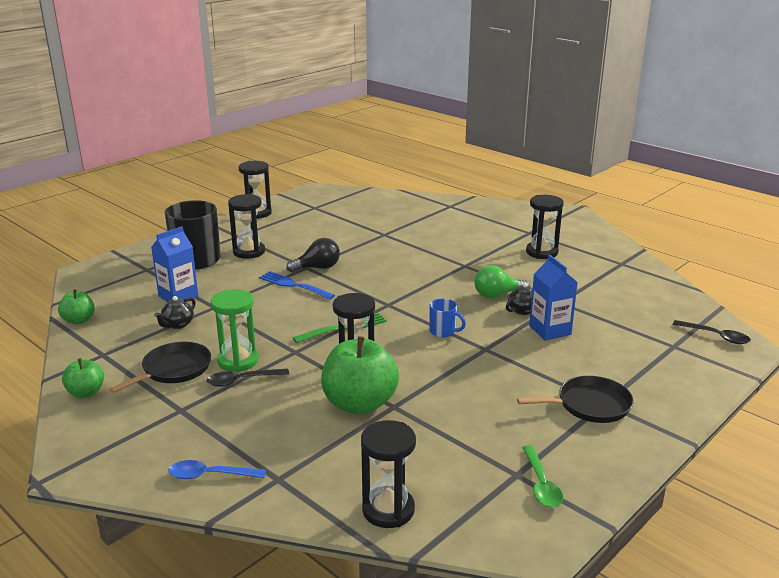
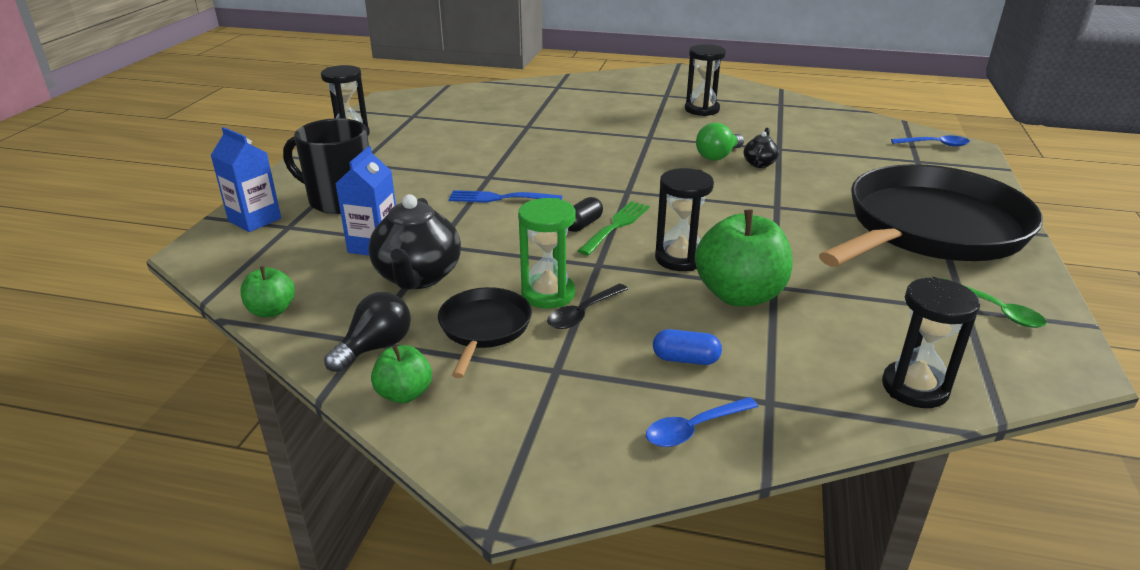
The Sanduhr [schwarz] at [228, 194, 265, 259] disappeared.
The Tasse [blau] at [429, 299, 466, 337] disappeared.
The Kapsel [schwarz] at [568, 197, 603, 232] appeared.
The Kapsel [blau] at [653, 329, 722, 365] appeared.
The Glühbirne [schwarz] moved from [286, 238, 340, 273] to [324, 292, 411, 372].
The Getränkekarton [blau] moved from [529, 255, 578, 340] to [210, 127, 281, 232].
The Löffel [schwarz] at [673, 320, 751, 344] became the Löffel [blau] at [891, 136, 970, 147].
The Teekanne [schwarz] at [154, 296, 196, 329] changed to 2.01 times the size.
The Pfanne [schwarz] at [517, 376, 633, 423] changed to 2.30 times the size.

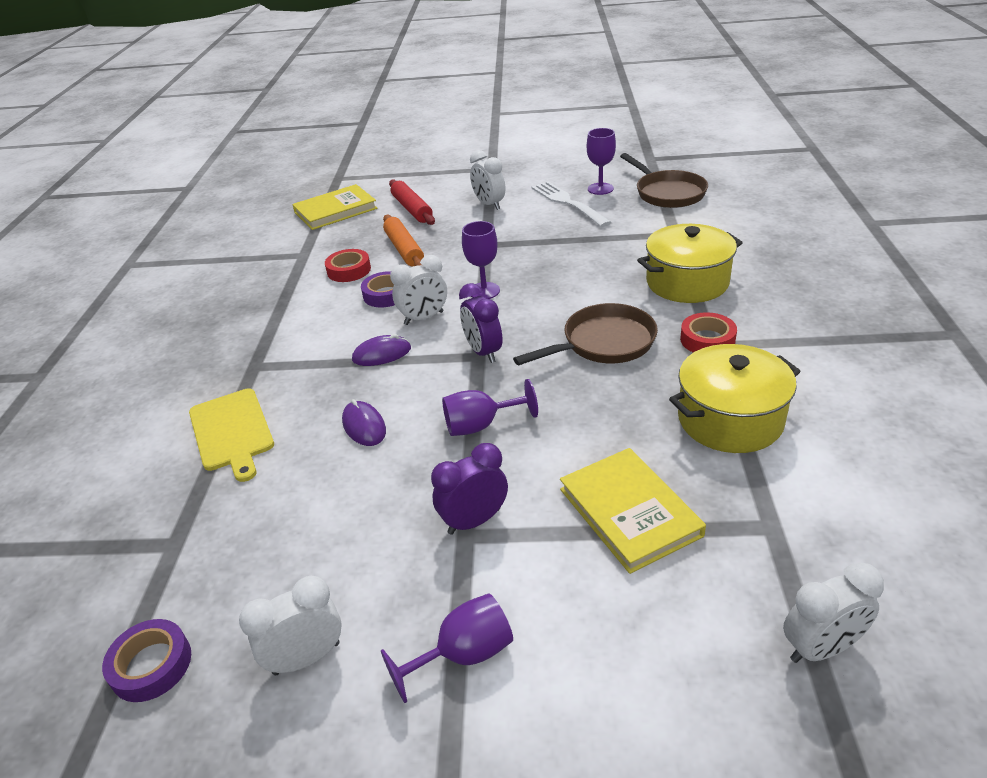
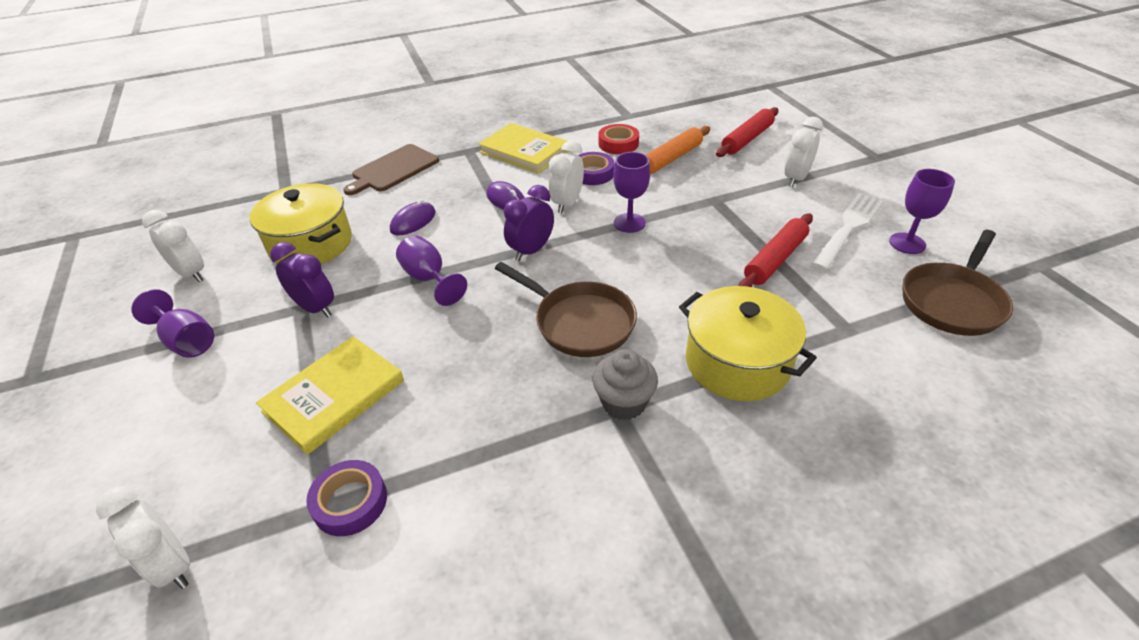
The Nudelholz [rot] at [739, 213, 813, 287] appeared.
The Klebeband [lila] moved from [102, 619, 191, 702] to [306, 460, 387, 536].
The Buch [gelb] moved from [292, 184, 378, 230] to [478, 123, 568, 173].
The Kochtopf [gelb] moved from [669, 344, 801, 453] to [250, 183, 352, 264].
The Klebeband [rot] at [680, 312, 737, 353] was replaced by the Muffin [grau] at [593, 349, 658, 420].
The Schneidebrett [gelb] at [189, 388, 274, 482] became the Schneidebrett [braun] at [343, 144, 439, 195].
The Wecker [weiß] at [390, 255, 447, 325] turned 75 degrees clockwise.

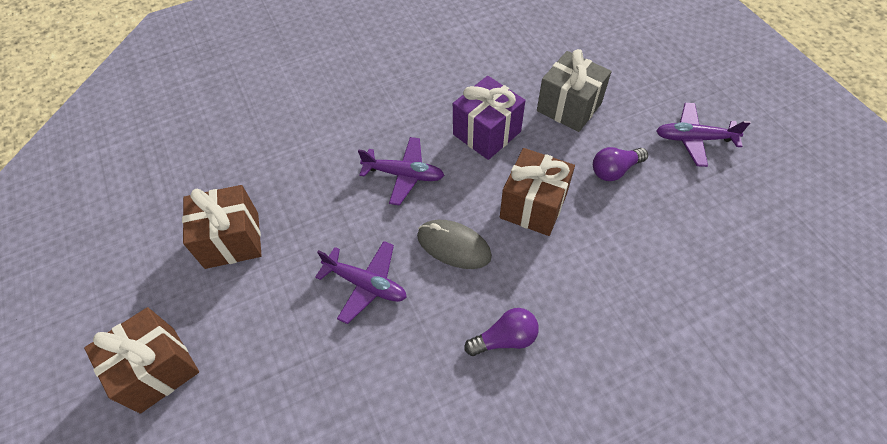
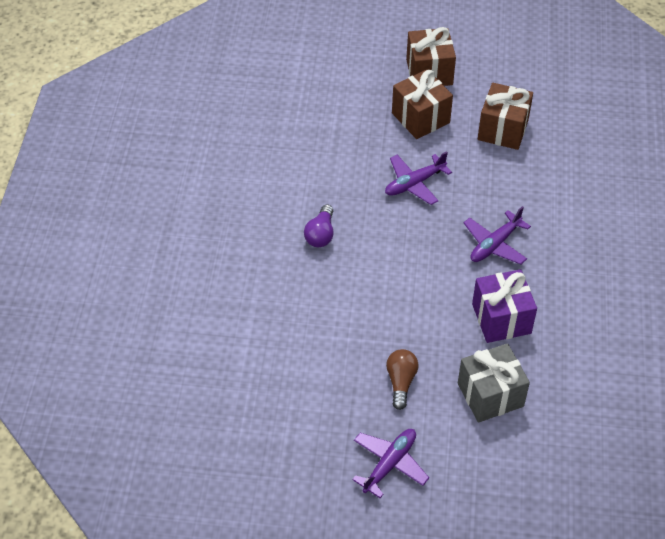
The Computermaus [grau] at [417, 220, 492, 269] disappeared.
The Geschenk [braun] moved from [500, 148, 575, 236] to [392, 69, 453, 139].
The Glühbirne [lila] at [593, 147, 648, 181] became the Glühbirne [braun] at [386, 349, 418, 410].

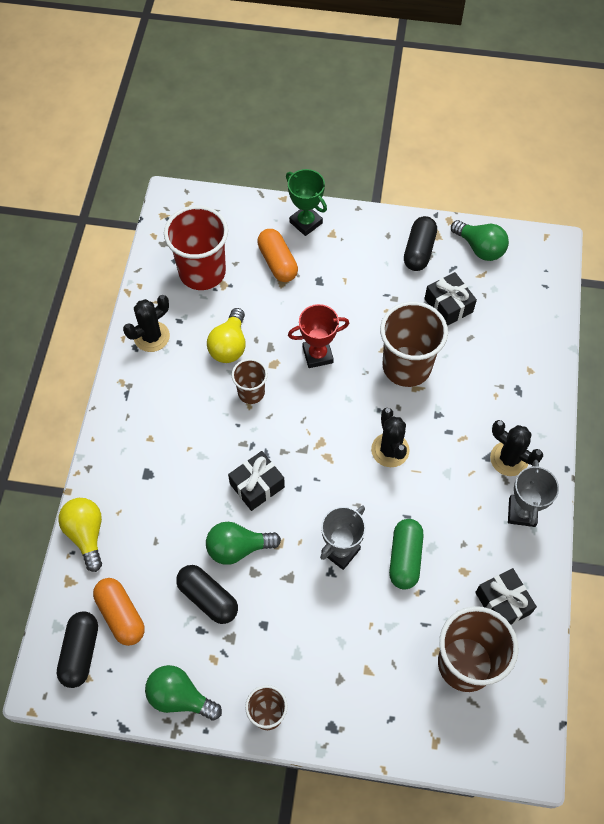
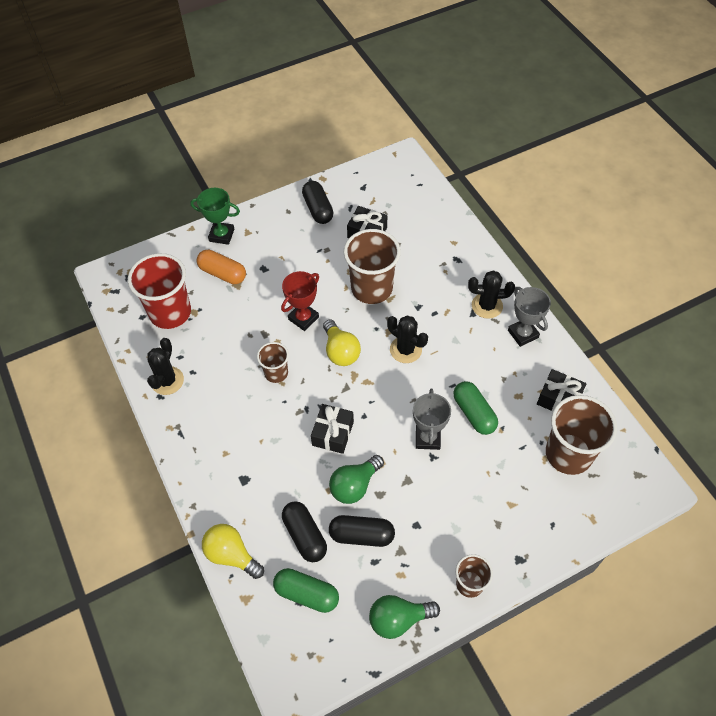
The Glühbirne [grün] at [451, 220, 509, 261] disappeared.
The Kapsel [schwarz] moved from [57, 611, 98, 688] to [282, 501, 327, 562].
The Glühbirne [gelb] moved from [207, 308, 246, 363] to [323, 320, 361, 366].
The Kapsel [orange] at [93, 578, 145, 646] became the Kapsel [grün] at [273, 568, 339, 613].

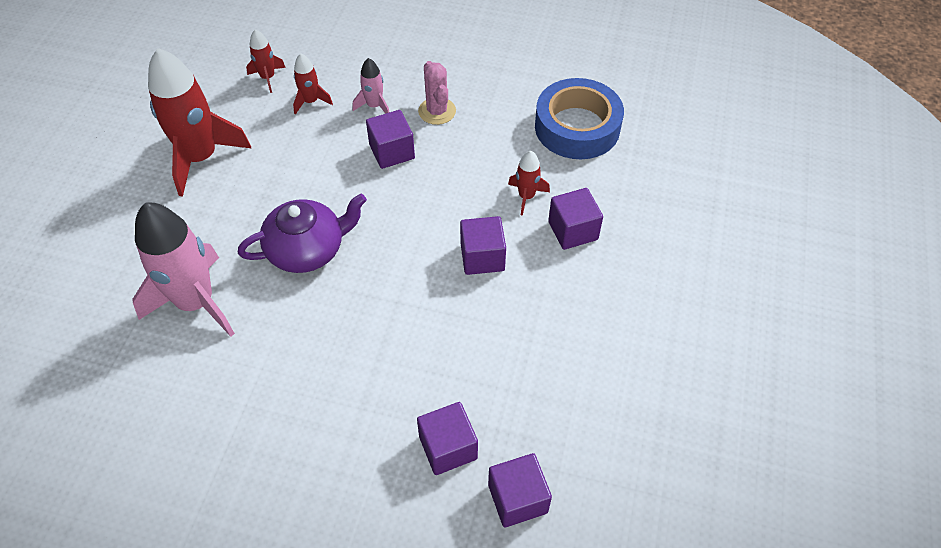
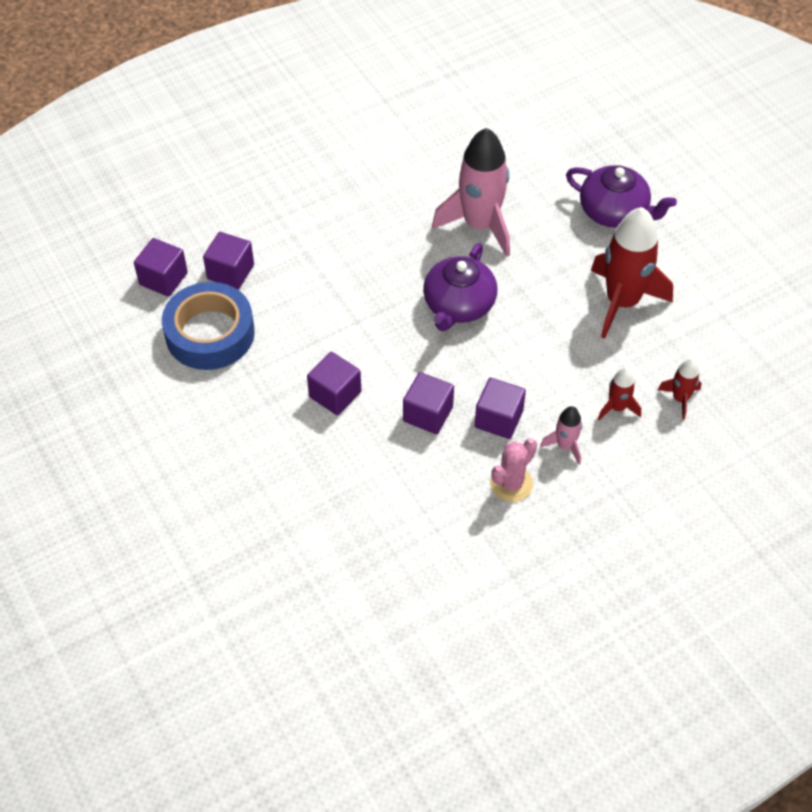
The Rakete [rot] at [508, 151, 550, 216] disappeared.
The Teekanne [lila] at [566, 165, 677, 228] appeared.
The Klebeband [blau] moved from [535, 78, 624, 159] to [162, 282, 255, 370].
The Kubus [lila] moved from [548, 188, 603, 250] to [403, 372, 454, 434].
The Kaktus [rosa] at [418, 61, 456, 125] turned 75 degrees counterclockwise.

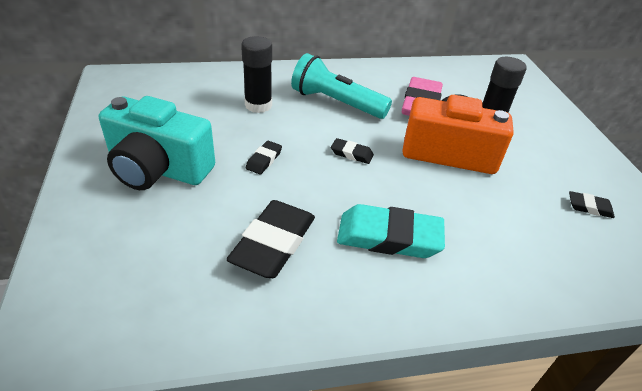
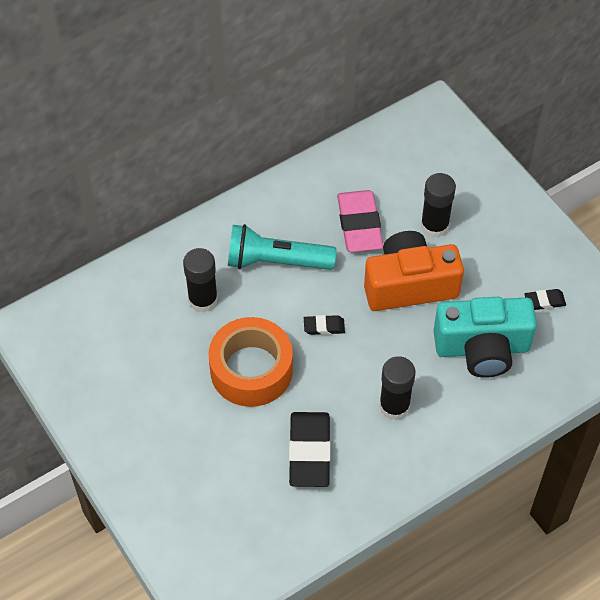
The Kamera [türkis] moved from [99, 96, 215, 190] to [433, 297, 537, 378].
The Radiergummi [schwarz] at [246, 141, 282, 175] was replaced by the Klebeband [orange] at [209, 317, 293, 407].
The Radiergummi [türkis] at [337, 204, 445, 258] was replaced by the Klebestift [schwarz] at [379, 356, 415, 420].

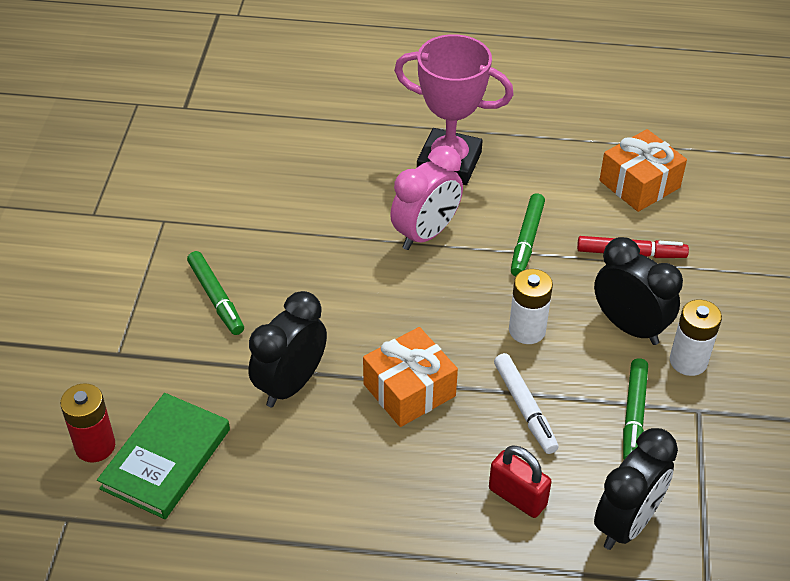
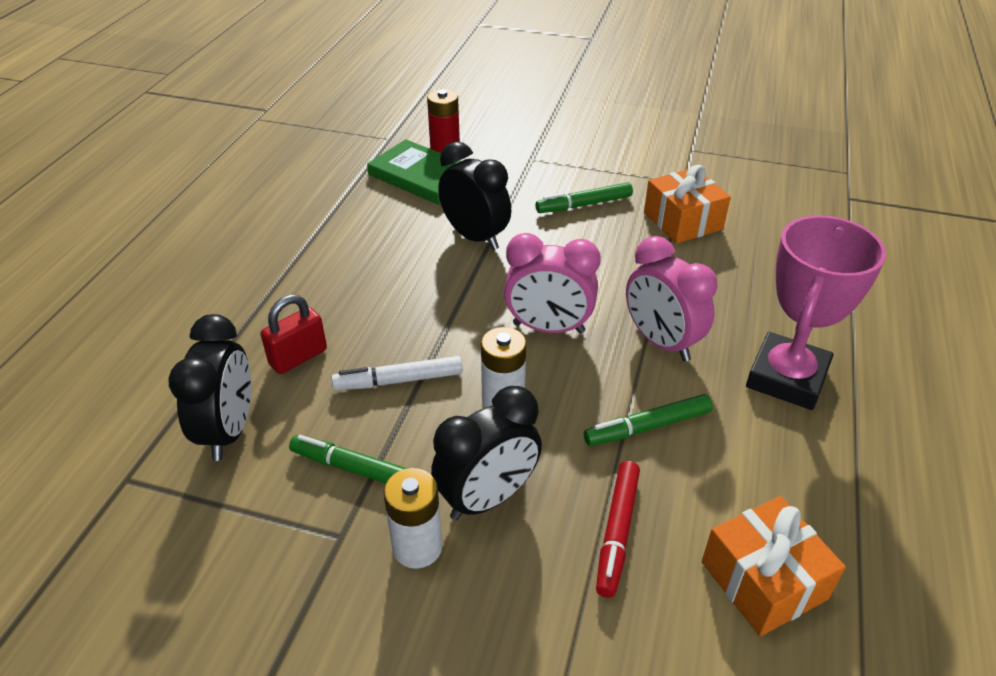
The Wecker [rosa] at [504, 233, 601, 334] appeared.
The Geschenk [orange] moved from [363, 327, 458, 427] to [644, 165, 731, 244].
The Filzstift [grün] at [511, 193, 545, 276] turned 45 degrees counterclockwise.
The Wecker [schwarz] at [594, 428, 678, 550] turned 135 degrees counterclockwise.

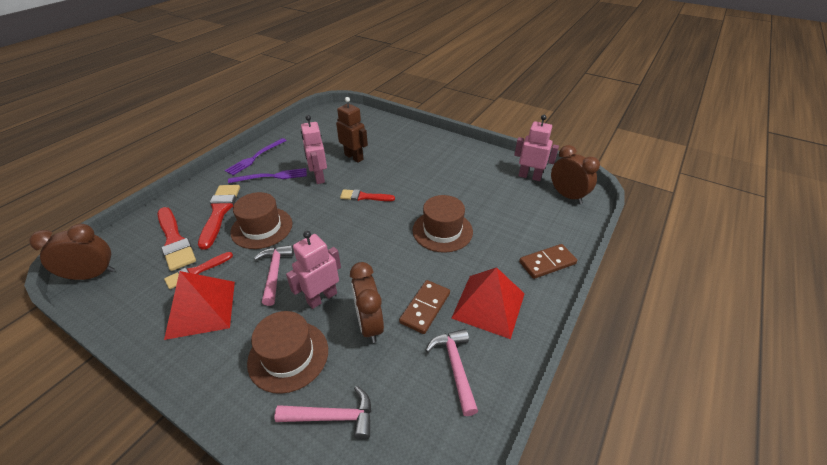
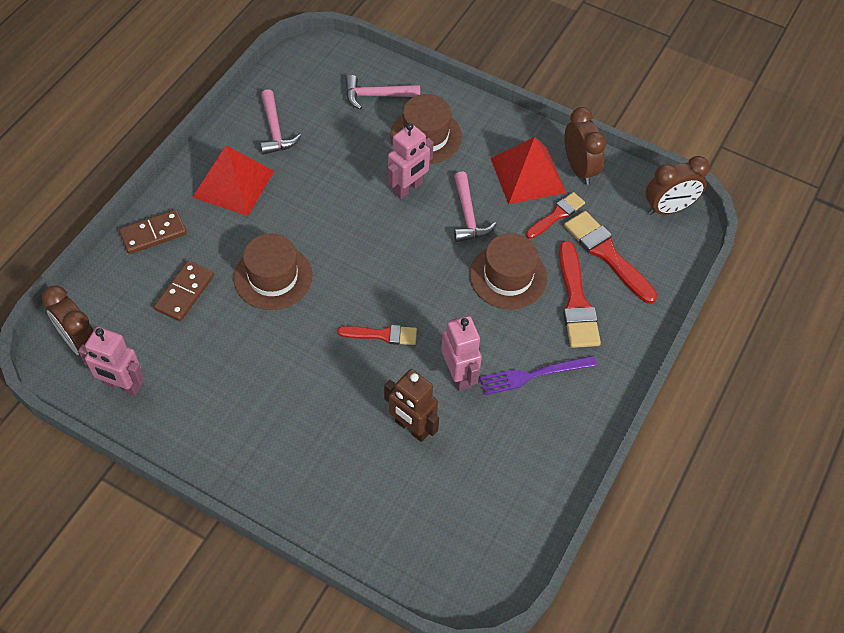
The Gabel [lila] at [225, 138, 287, 175] disappeared.
The Wecker [braun] moved from [350, 262, 384, 343] to [564, 107, 606, 185].
The Dominostein [braun] moved from [399, 280, 450, 334] to [154, 261, 214, 321].

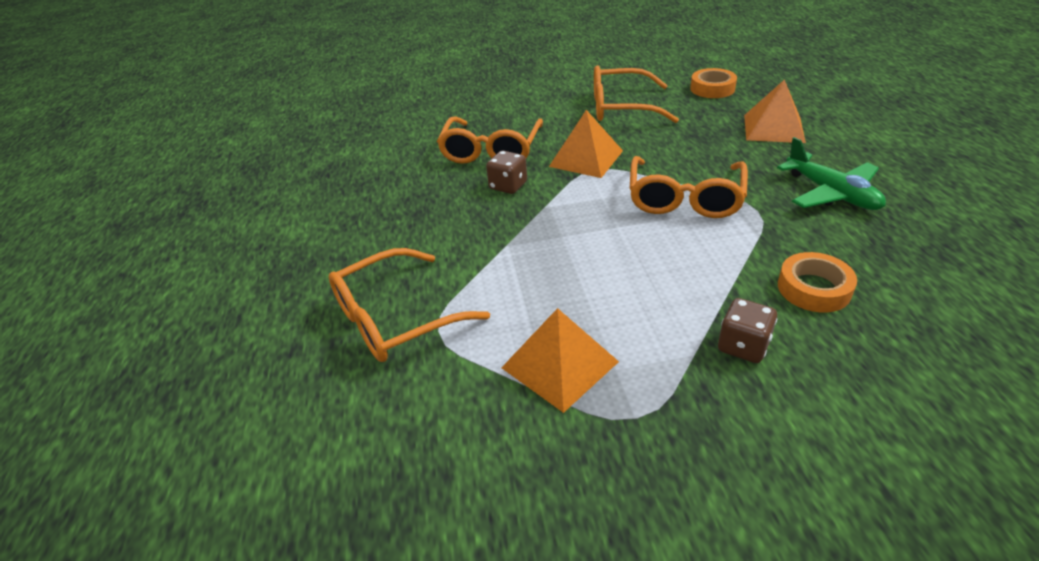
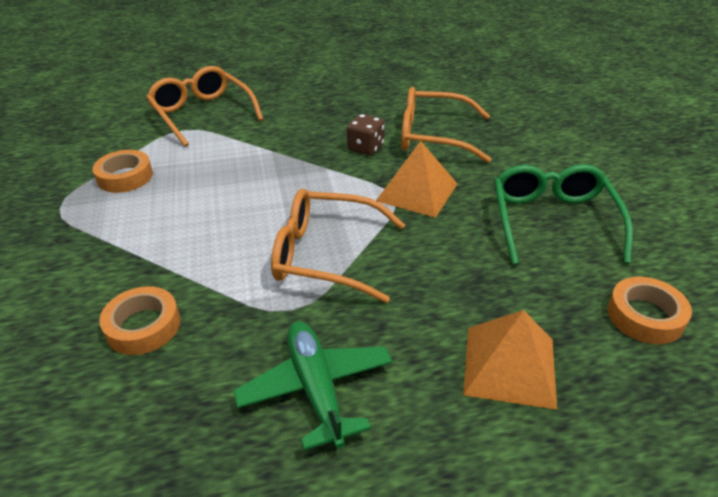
The Spielwürfel [braun] at [718, 298, 777, 363] disappeared.
The Pyramide [orange] at [501, 308, 619, 413] was replaced by the Klebeband [orange] at [92, 150, 153, 193].
The Brille [orange] at [594, 65, 679, 123] became the Brille [grün] at [494, 164, 633, 265].
The Flugzeug [grün] at [777, 137, 886, 210] turned 105 degrees clockwise.

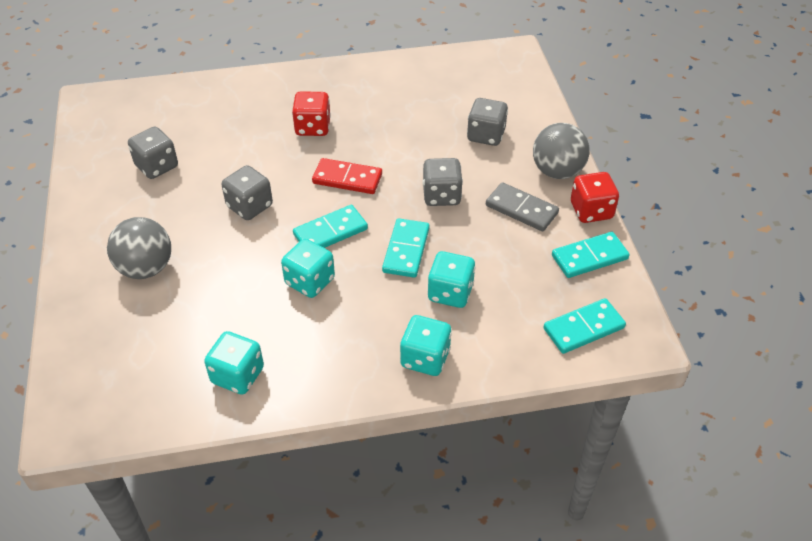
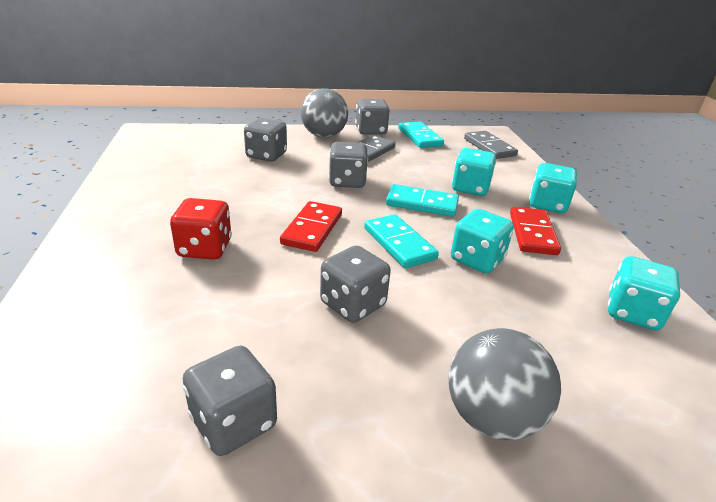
The Dominostein [rot] at [510, 207, 561, 255] appeared.
The Dominostein [türkis] at [543, 298, 626, 354] became the Dominostein [grau] at [464, 131, 518, 159].
The Spielwürfel [rot] at [571, 172, 619, 223] became the Spielwürfel [grau] at [355, 99, 390, 135].

